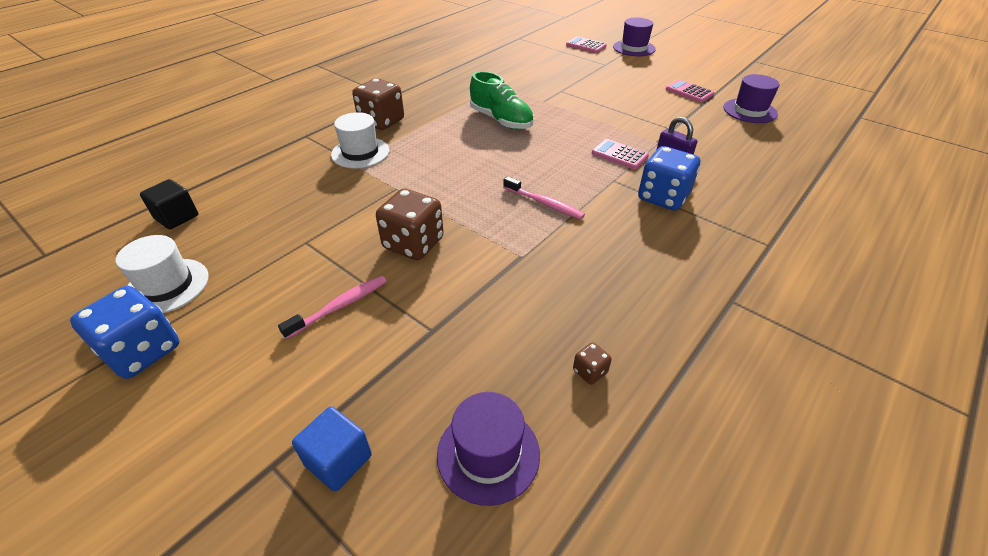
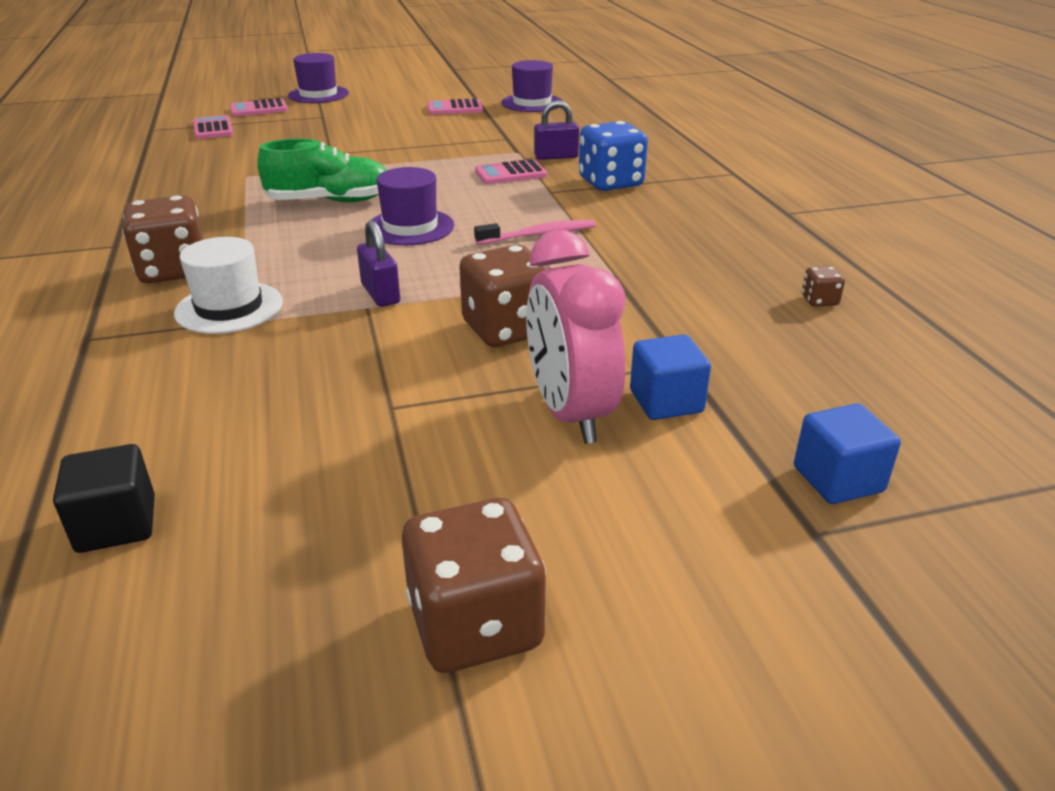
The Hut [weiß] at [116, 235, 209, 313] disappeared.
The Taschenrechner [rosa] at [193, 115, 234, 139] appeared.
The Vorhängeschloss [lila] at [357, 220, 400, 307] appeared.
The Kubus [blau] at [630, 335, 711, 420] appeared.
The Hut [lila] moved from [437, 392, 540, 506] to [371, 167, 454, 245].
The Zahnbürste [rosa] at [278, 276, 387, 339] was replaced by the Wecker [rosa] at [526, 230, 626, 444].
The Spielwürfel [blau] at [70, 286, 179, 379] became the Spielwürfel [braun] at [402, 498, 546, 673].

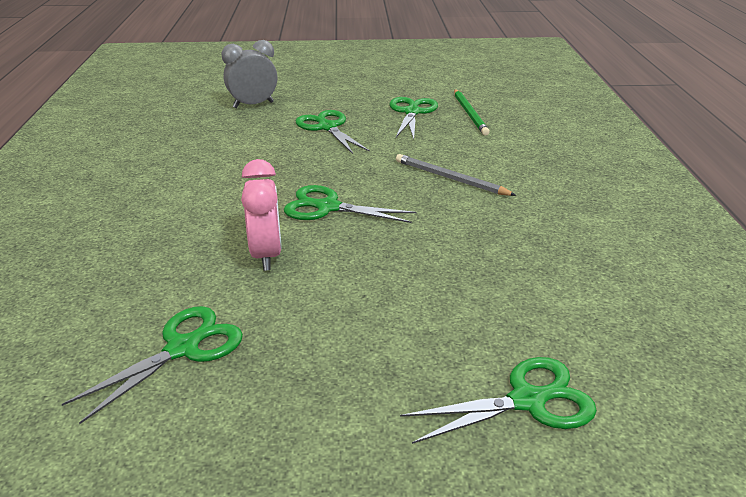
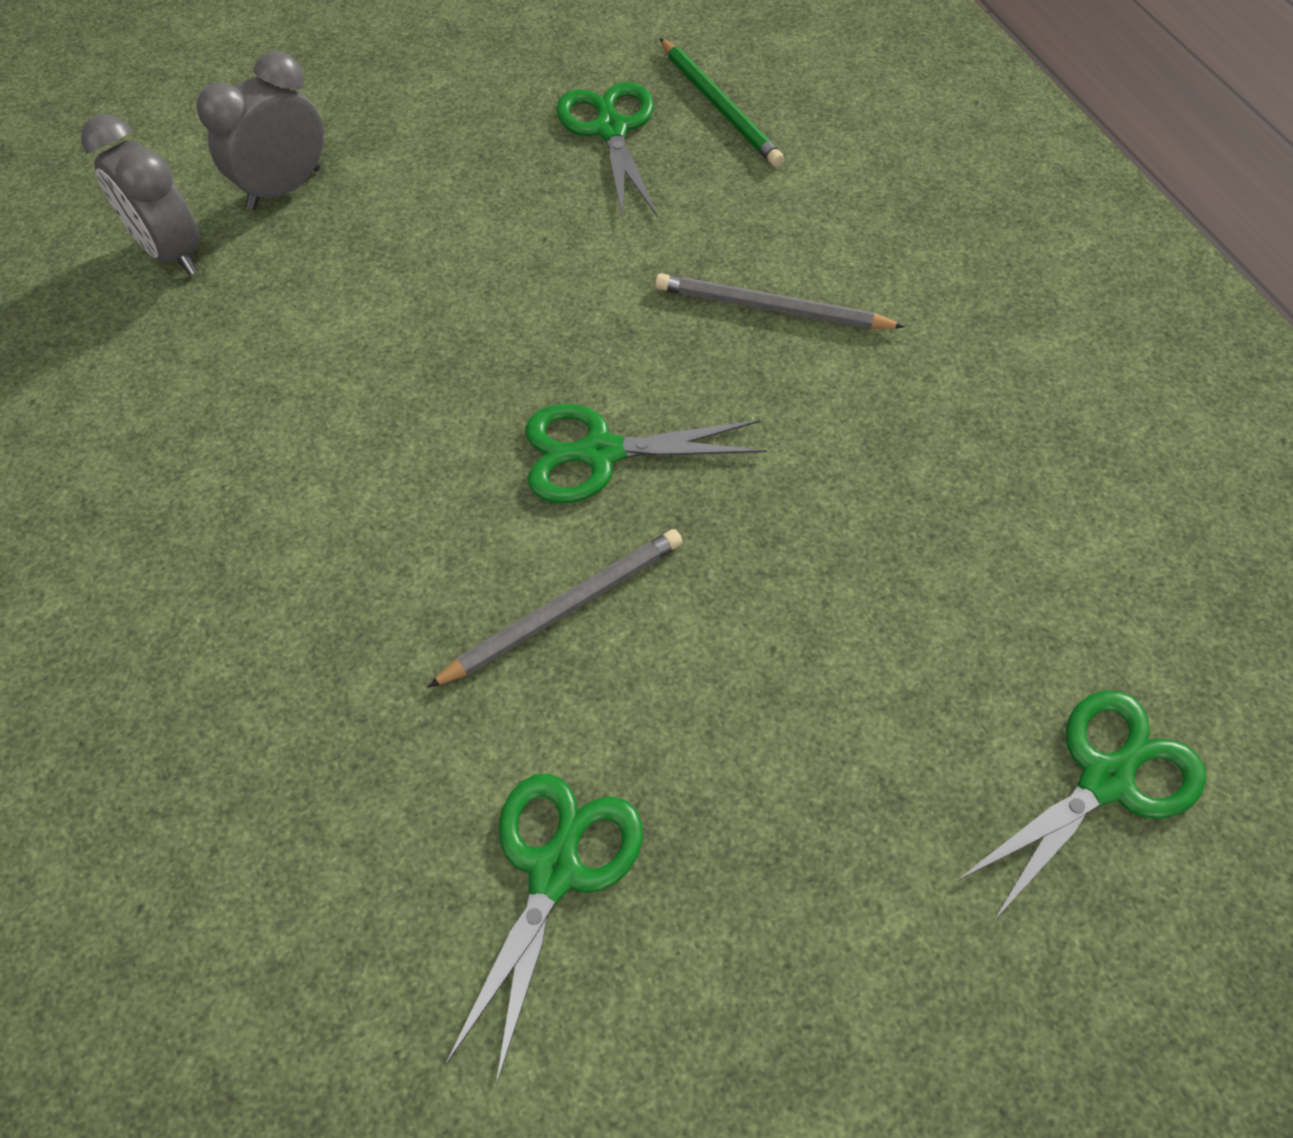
The Schere [grün] at [296, 110, 370, 154] disappeared.
The Wecker [grau] at [81, 114, 200, 275] appeared.
The Wecker [rosa] at [241, 159, 282, 271] was replaced by the Bleistift [grau] at [427, 529, 683, 688].

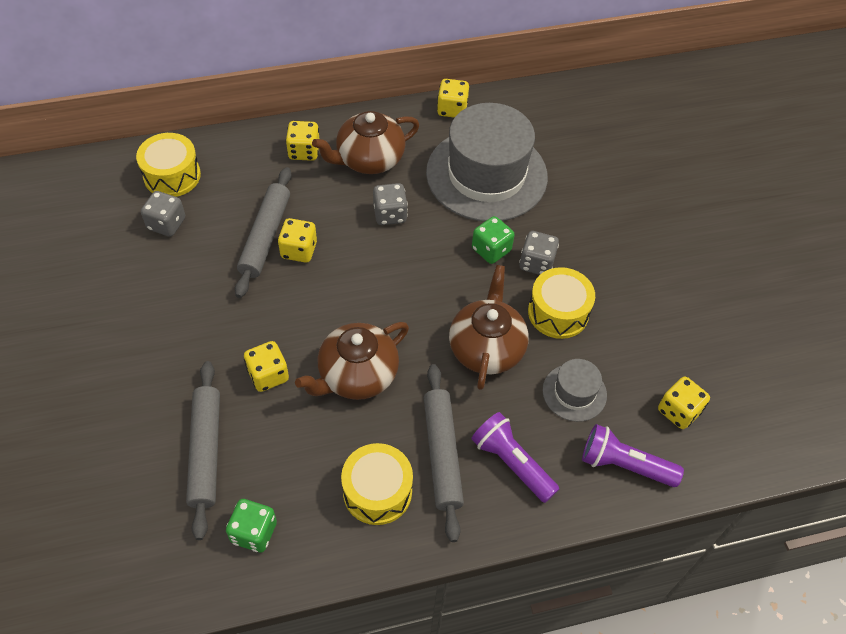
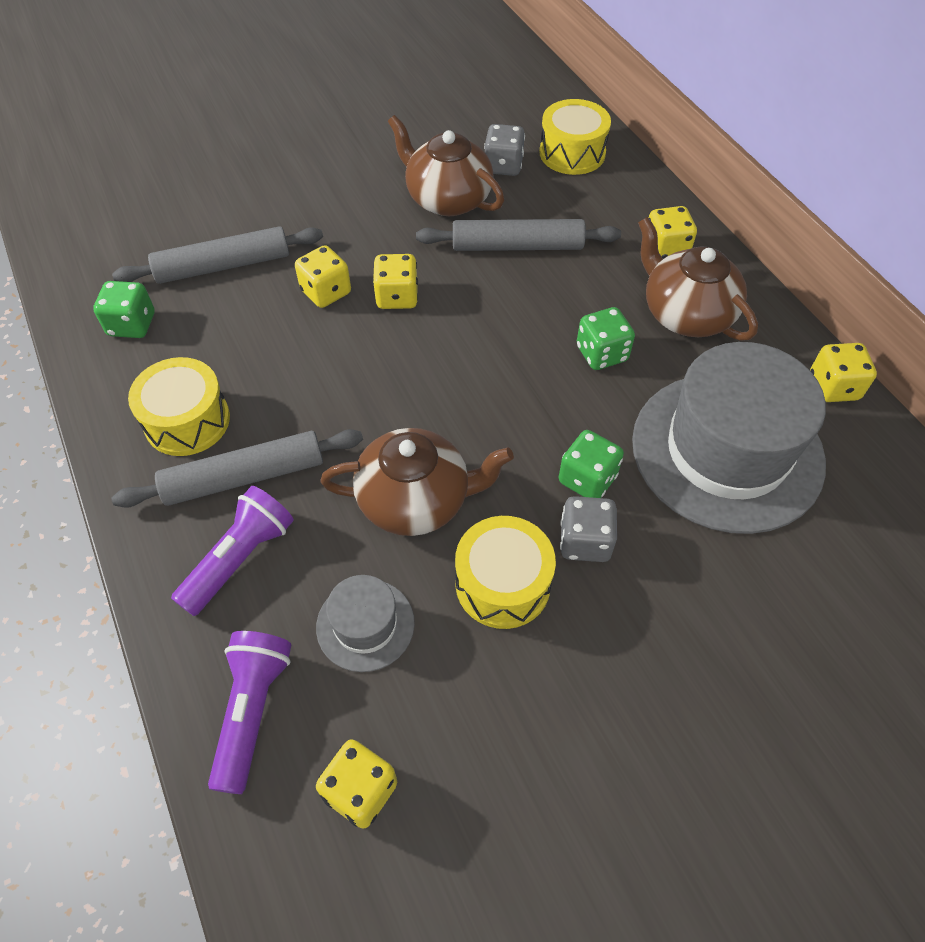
The Spielwürfel [gelb] moved from [278, 218, 317, 263] to [373, 254, 418, 309].
The Teekanne [braun] moved from [295, 322, 409, 400] to [388, 115, 504, 216].
The Spielwürfel [grau] at [373, 183, 408, 225] became the Spielwürfel [grün] at [577, 307, 635, 370].

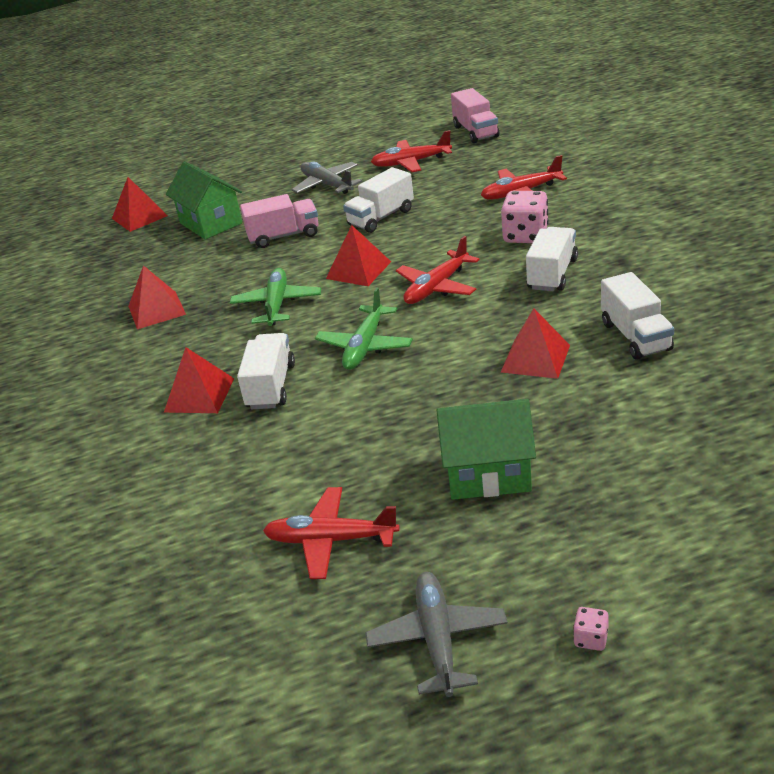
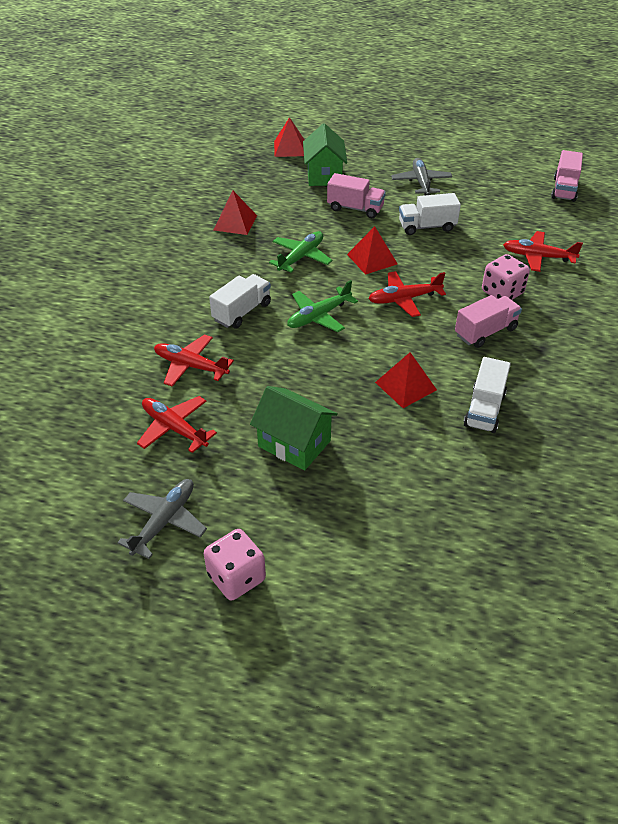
The Pyramide [rot] at [164, 347, 234, 413] disappeared.
The Flugzeug [rot] moved from [371, 130, 452, 172] to [154, 334, 234, 387].
The Lastwagen [weiß] at [526, 227, 578, 291] became the Lastwagen [rosa] at [455, 295, 522, 348].
The Spielwürfel [rosa] at [573, 607, 609, 651] changed to 2.18 times the size.

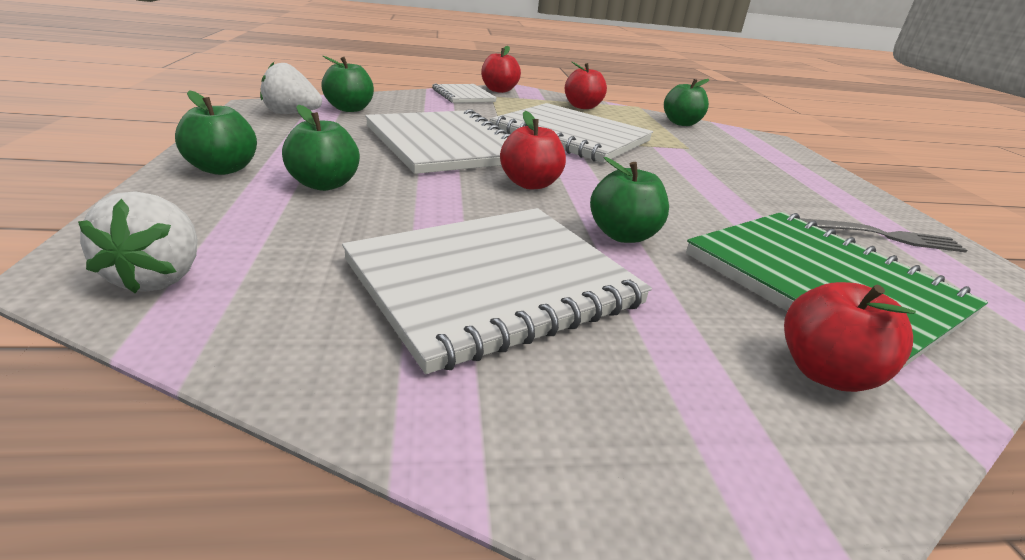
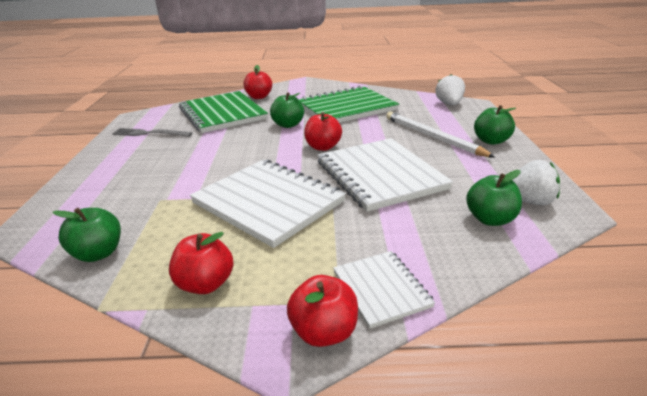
The Apfel [grün] at [282, 105, 360, 191] was replaced by the Bleistift [weiß] at [386, 111, 495, 158].
The Notizbuch [weiß] at [342, 208, 652, 374] became the Notizbuch [grün] at [298, 85, 399, 123].

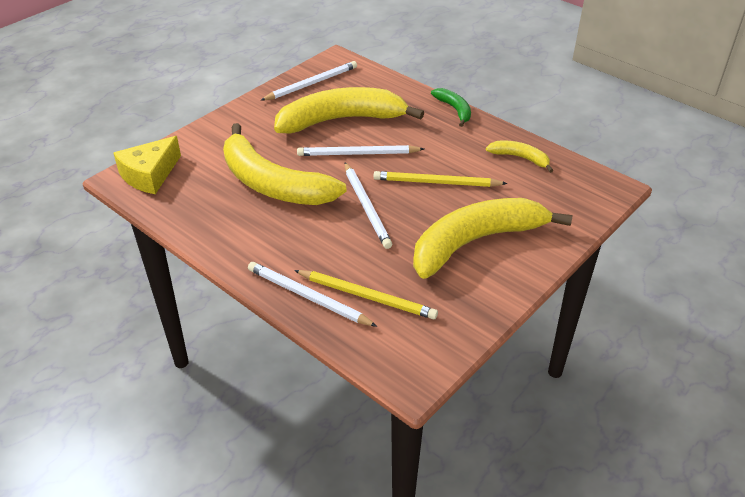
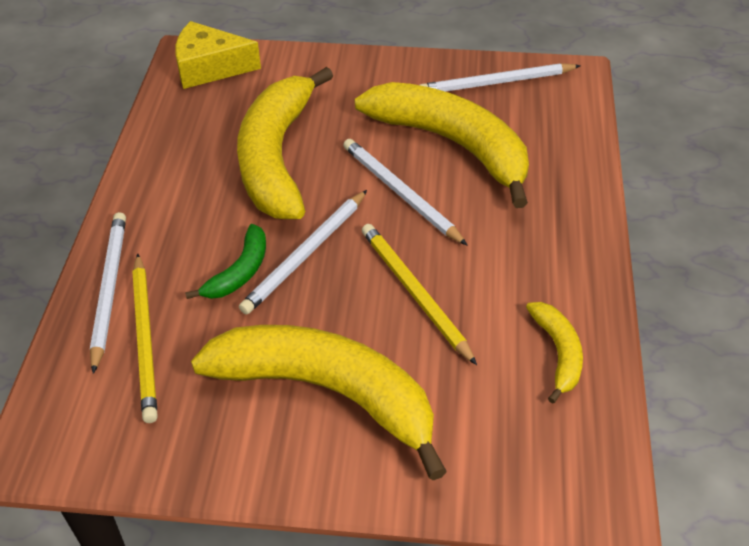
The Banane [grün] moved from [431, 88, 471, 127] to [185, 224, 266, 299].
The Bleistift [weiß] at [260, 61, 357, 101] turned 150 degrees clockwise.

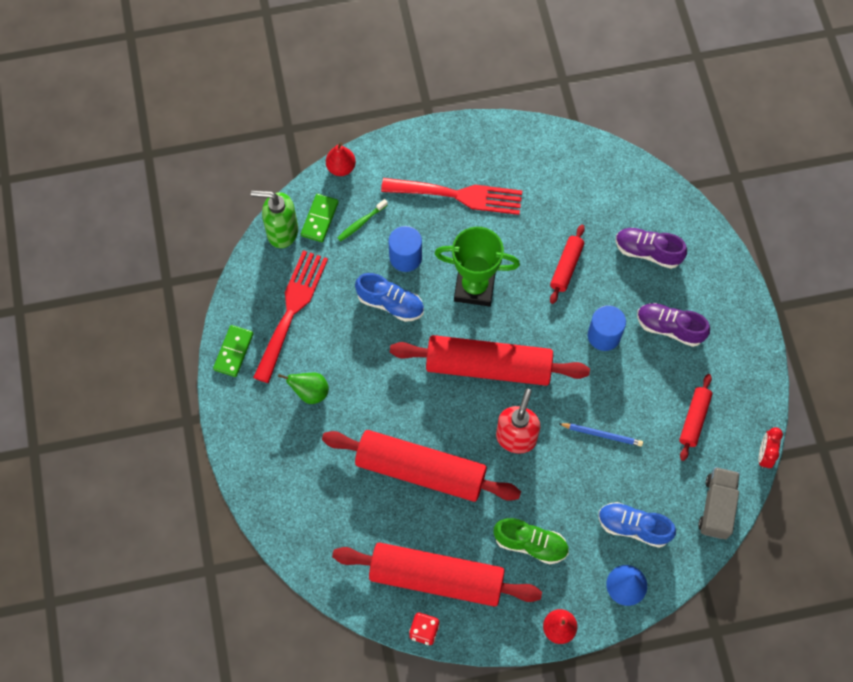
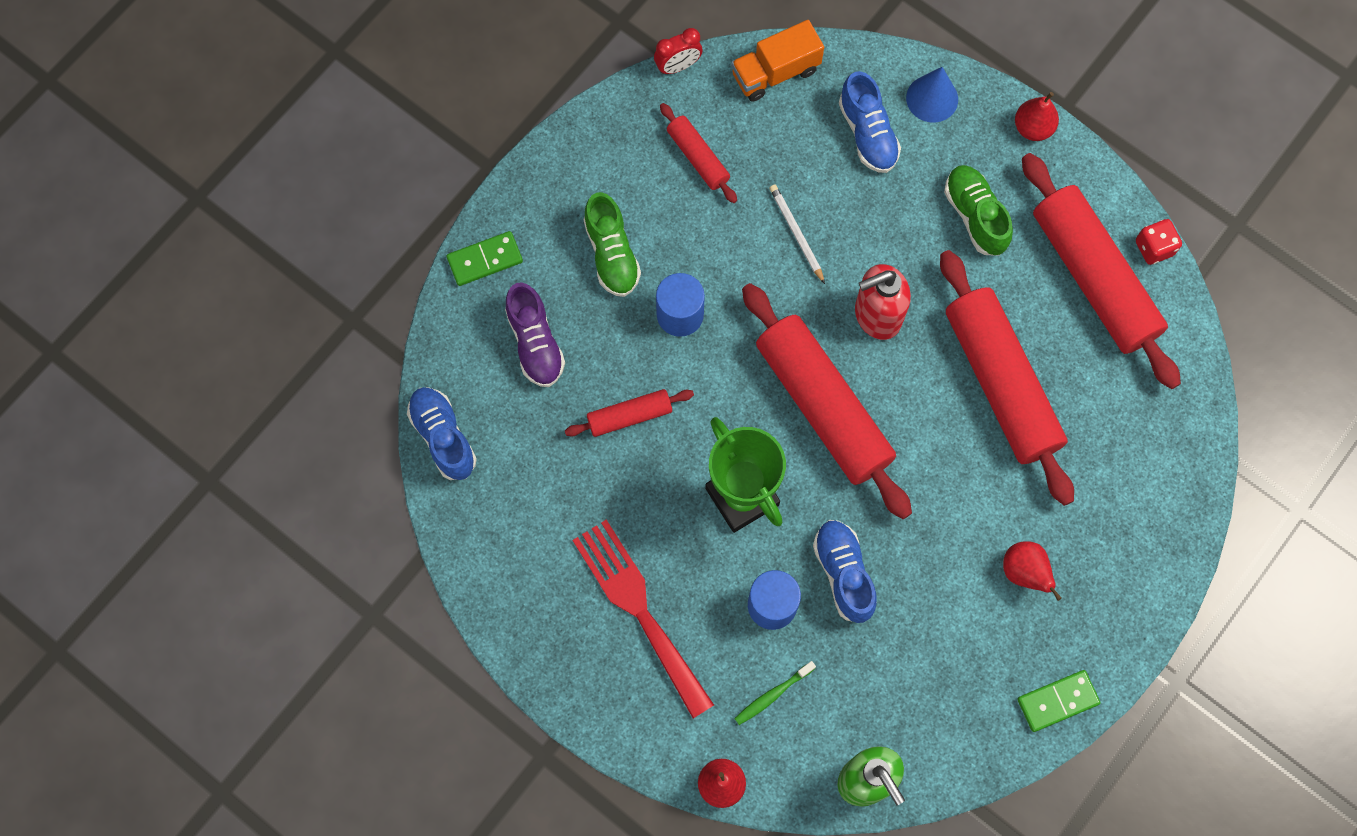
The Gabel [rot] at [253, 250, 328, 383] disappeared.
The Schuh [blau] at [407, 387, 477, 480] appeared.
The Dominostein [grün] moved from [301, 194, 339, 242] to [447, 231, 523, 286].
The Birne [grün] at [278, 373, 329, 404] became the Birne [rot] at [1003, 541, 1062, 601].
The Bleistift [blau] at [558, 423, 643, 446] became the Bleistift [weiß] at [769, 185, 825, 284].
The Schuh [lila] at [637, 303, 710, 347] became the Schuh [grün] at [584, 192, 641, 297].
The Lastwagen [grau] at [698, 467, 740, 539] became the Lastwagen [orange] at [731, 20, 824, 102].
The Zahnbürste [grün] at [338, 199, 388, 241] turned 135 degrees clockwise.
The Nudelholz [rot] at [679, 374, 712, 461] turned 75 degrees clockwise.

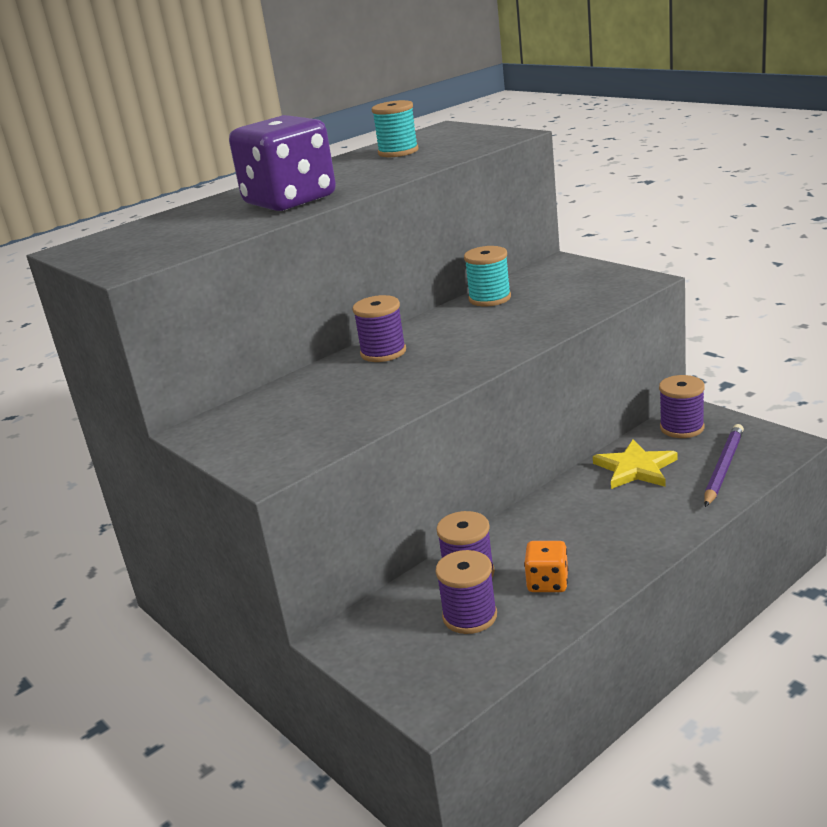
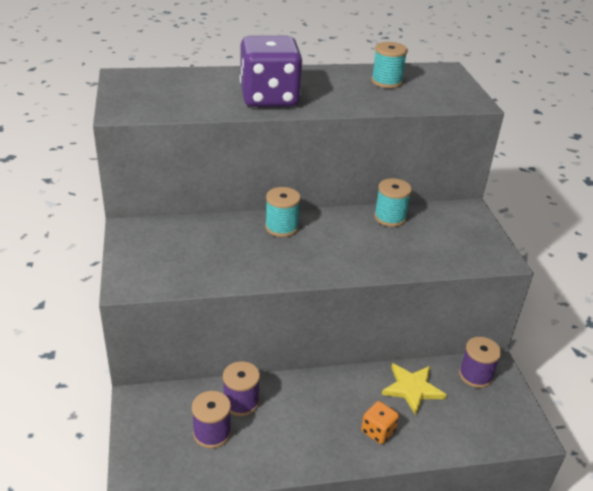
The Bleistift [lila] at [704, 424, 744, 507] disappeared.
The Spielwürfel [orange] moved from [524, 541, 568, 592] to [361, 401, 399, 444].
The Garnrolle [lila] at [353, 295, 406, 362] became the Garnrolle [türkis] at [265, 187, 301, 237].

